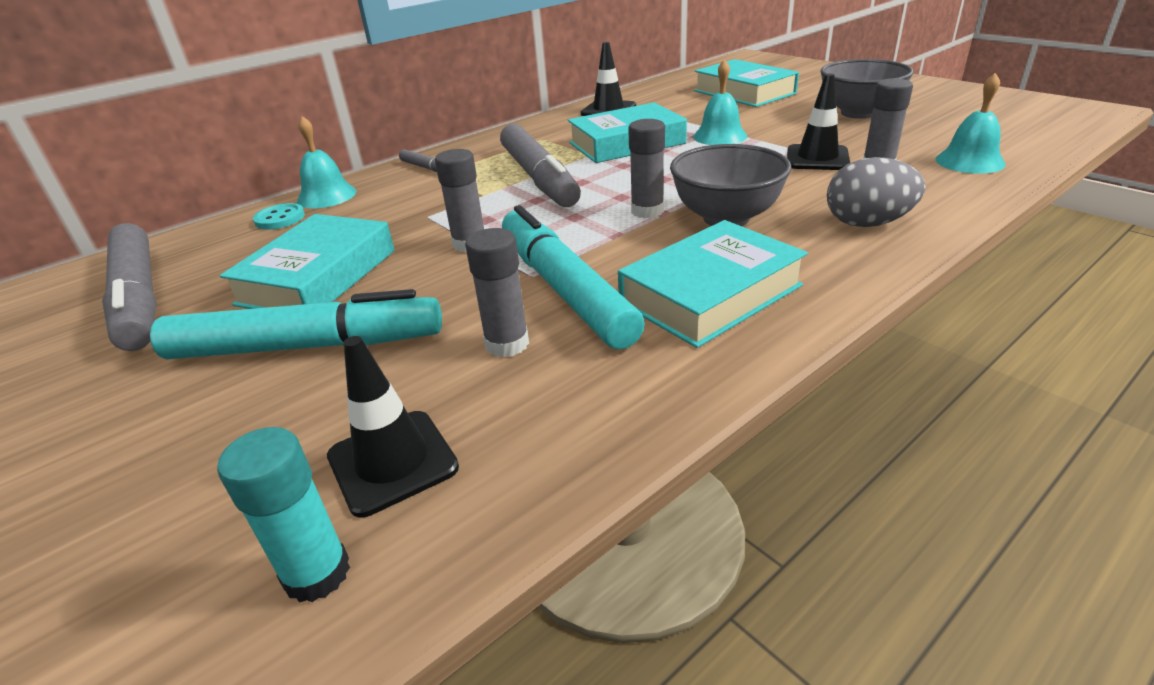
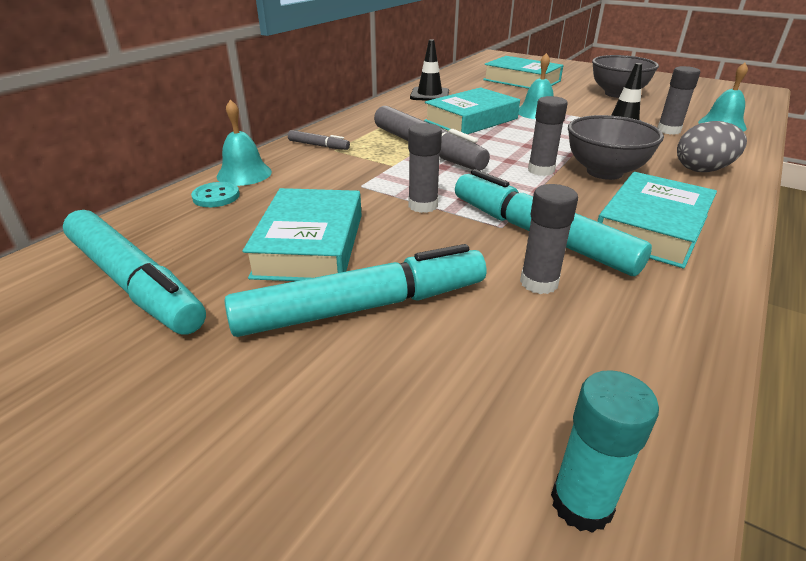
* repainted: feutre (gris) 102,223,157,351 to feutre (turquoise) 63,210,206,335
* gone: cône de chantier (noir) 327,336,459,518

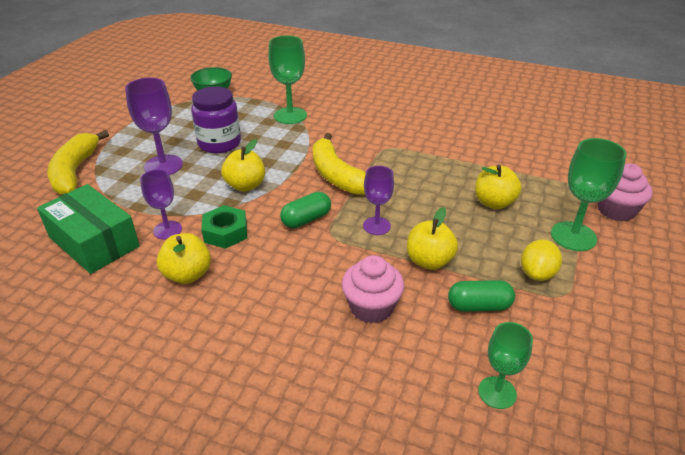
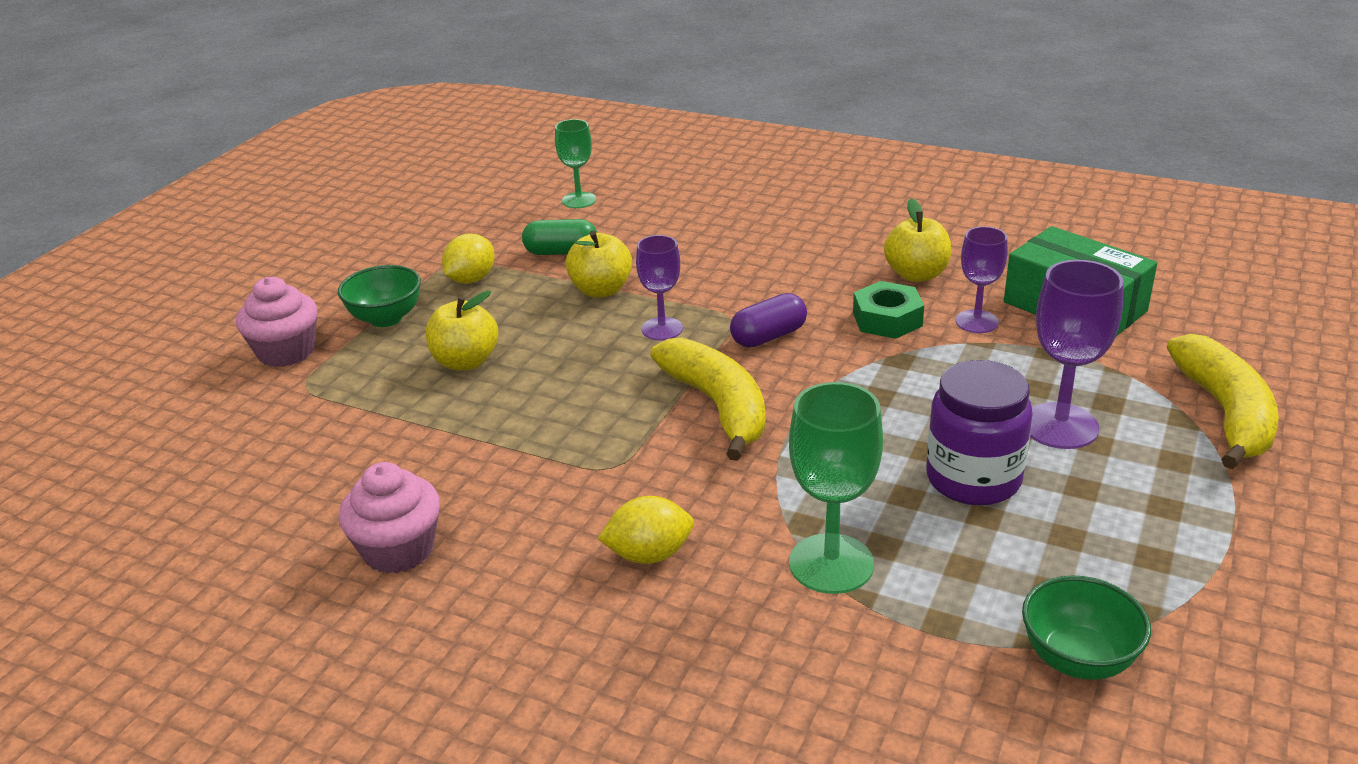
* gone: pomme (jaune) 221,139,265,192
* repainted: gélule (vert) 280,192,331,228 to gélule (violet) 730,293,807,347
* shifted: muffin (rose) 342,255,404,323 to 338,462,440,574
* swapped: verre à pied (vert) 551,138,627,251 to bol (vert) 338,265,421,327
* new: citron (jaune) 598,496,694,564

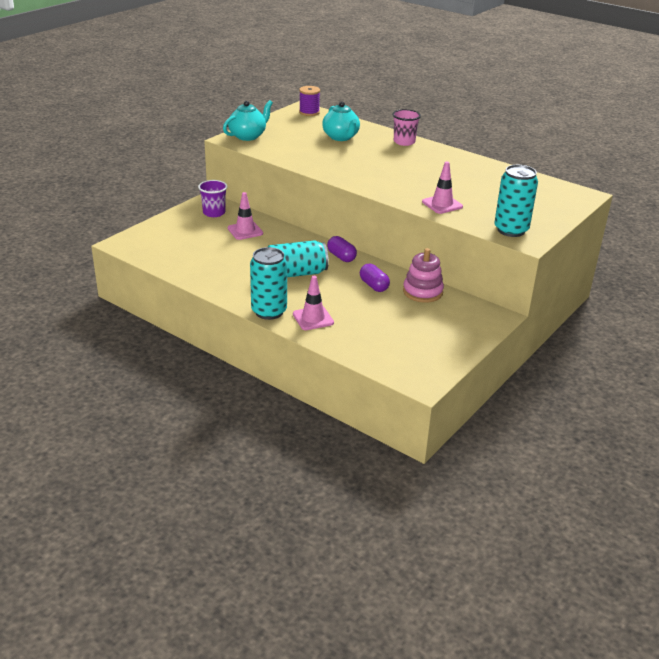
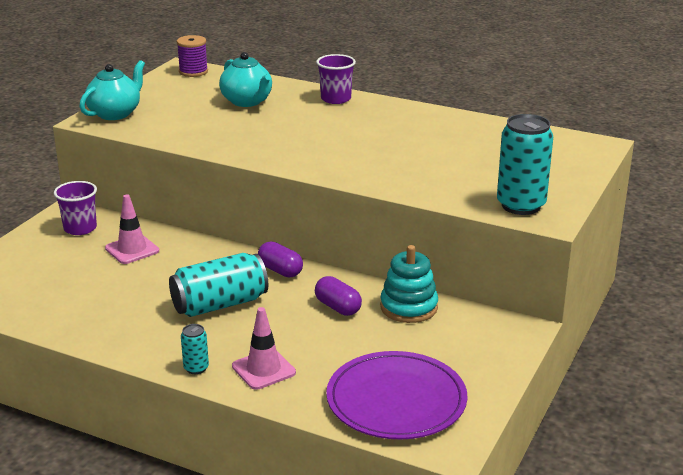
* scaled: canette (turquoise) 250,247,287,320 = 181,324,209,374 x0.48
* repainted: gobelet (rose) 392,109,421,146 to gobelet (violet) 316,54,356,104
* repainted: jouet à empiler (rose) 403,248,444,303 to jouet à empiler (turquoise) 380,245,438,323
* gone: cône de chantier (rose) 422,161,463,214
* new: assiette (violet) 326,351,467,440

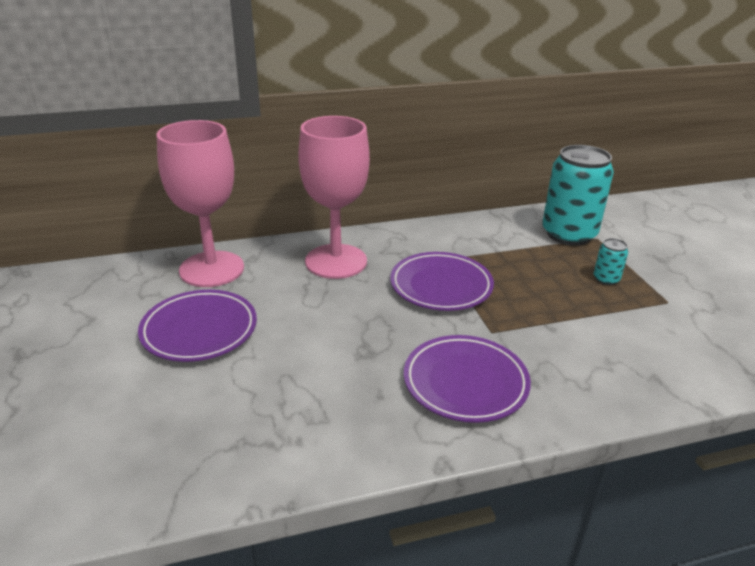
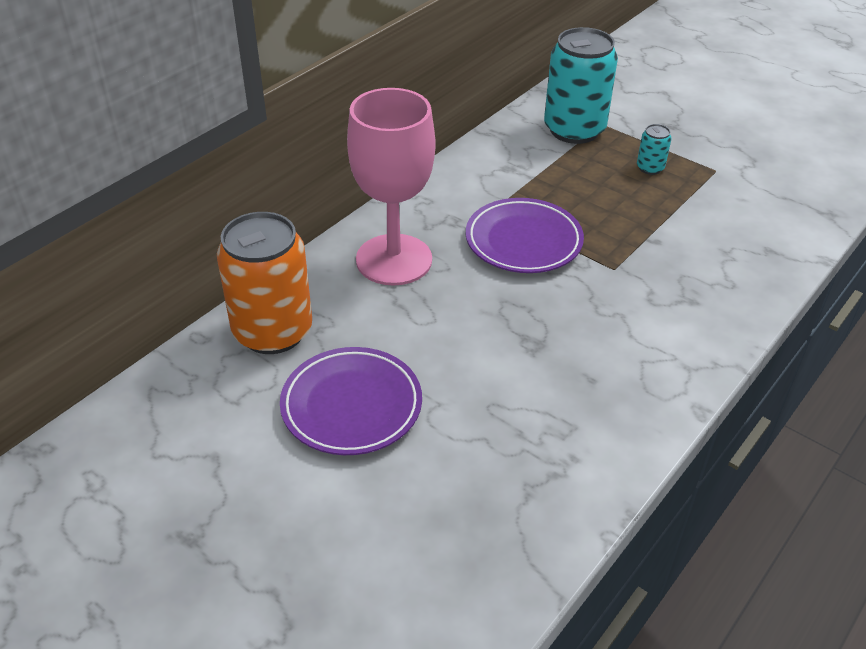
* swapped: verre à pied (rose) 157,120,244,287 to canette (orange) 217,212,312,354
* gone: assiette (violet) 404,335,531,423

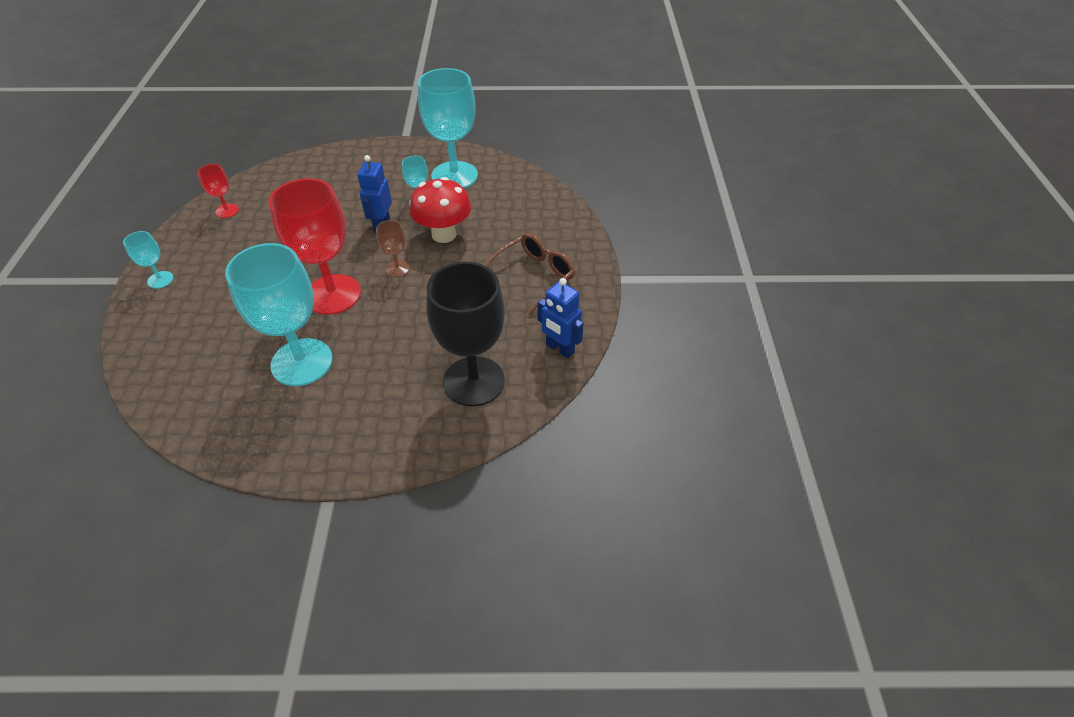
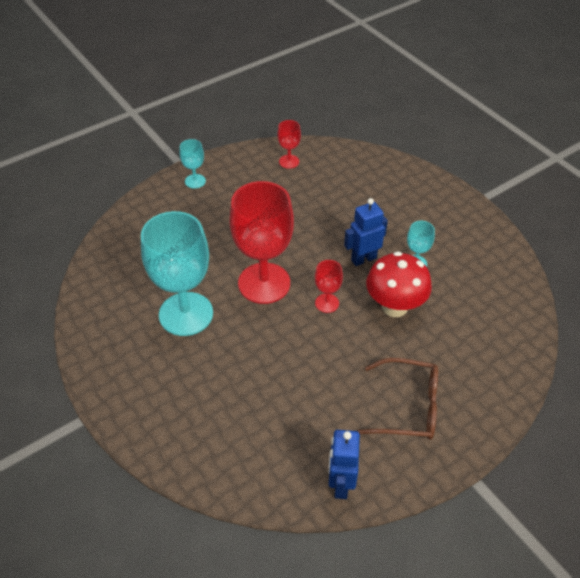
* repainted: verre à pied (marron) 376,220,410,277 to verre à pied (rouge) 315,260,343,313
* gone: verre à pied (turquoise) 418,68,478,188
* gone: verre à pied (noir) 426,262,505,407

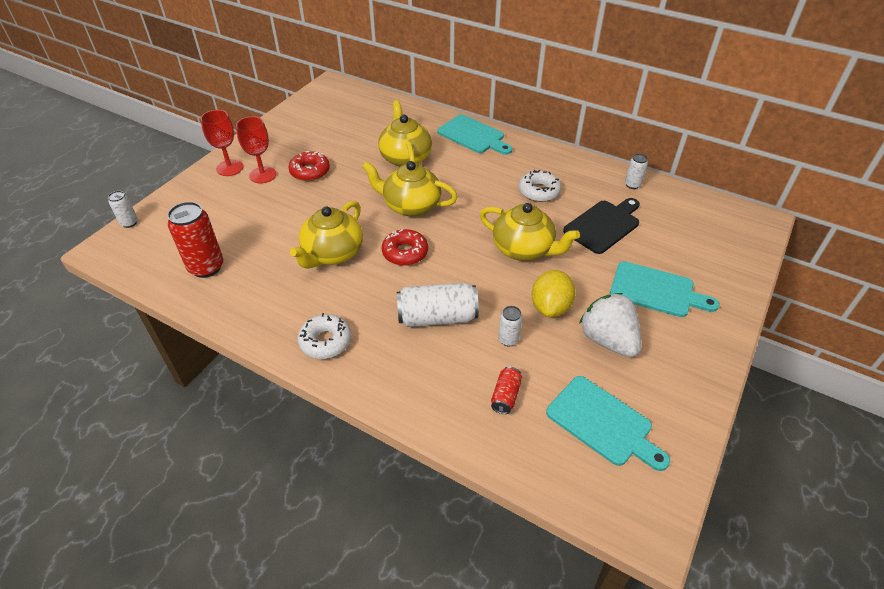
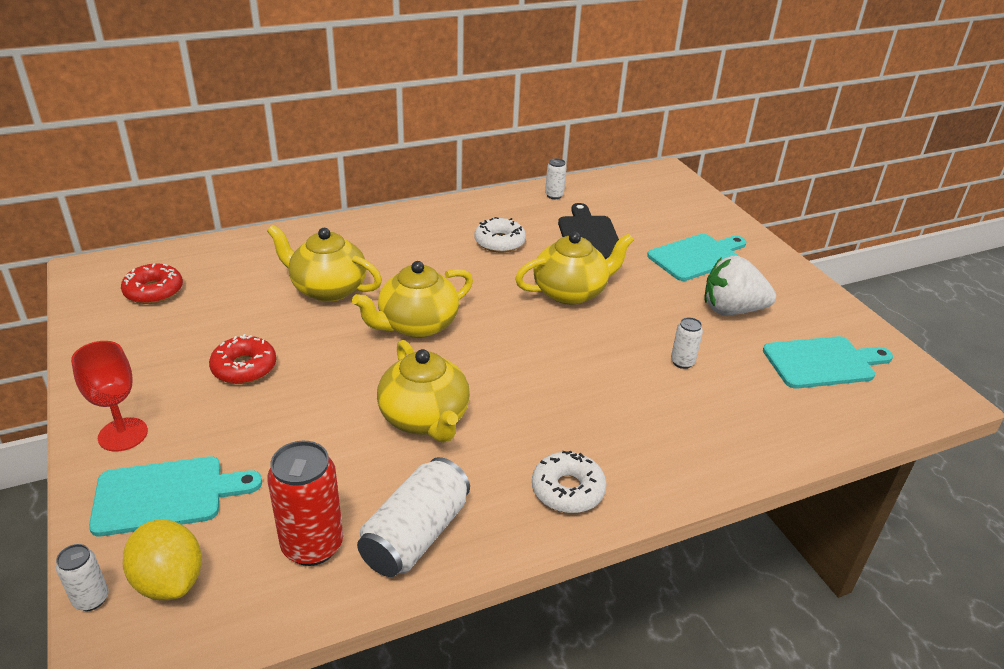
* gone: verre à pied (rouge) 236,116,277,183
* shifted: beignet (rouge) 382,229,428,266 to 121,263,183,304
* shifted: canette (blanc) 396,283,479,327 to 357,457,470,577
* shifted: planche à découper (turquoise) 437,114,512,155 to 89,457,262,536
* gone: canette (rouge) 491,367,522,414
* shifted: citron (jaune) 532,270,575,317 to 123,519,202,600

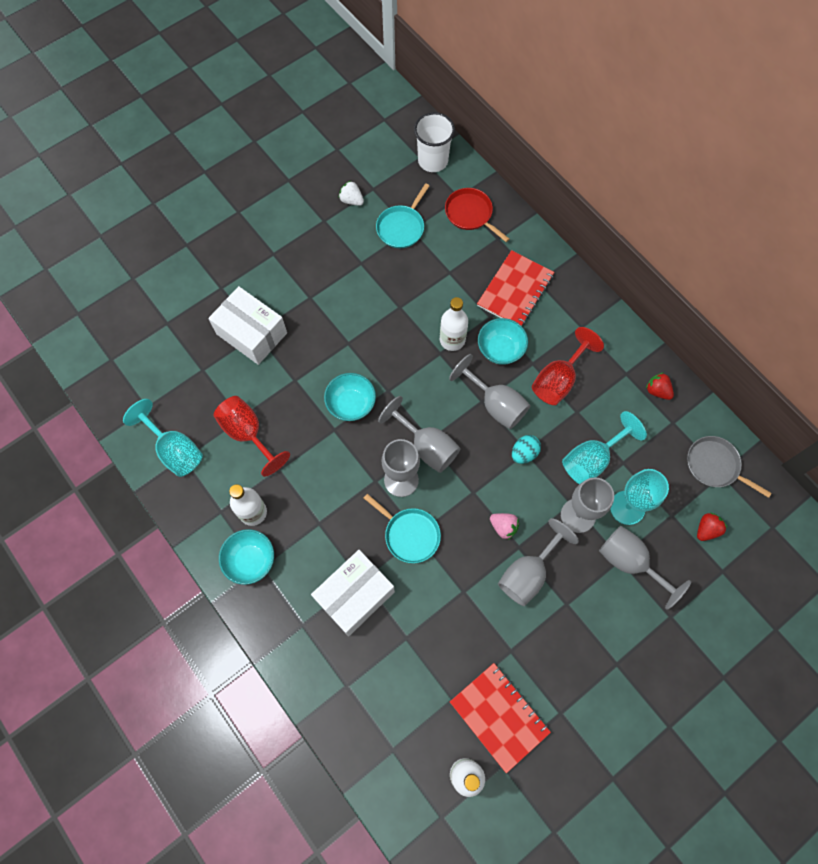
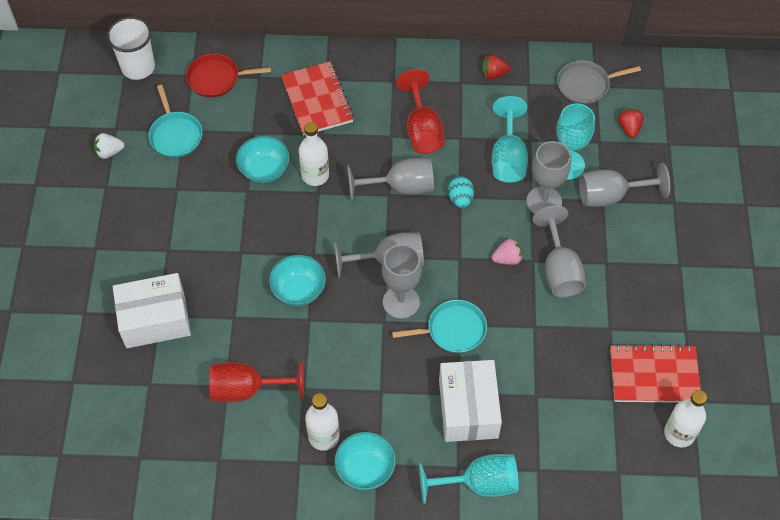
* shifted: verre à pied (turquoise) 123,399,203,477 to 419,454,519,504
* shifted: bol (turquoise) 478,318,528,365 to 236,136,290,183

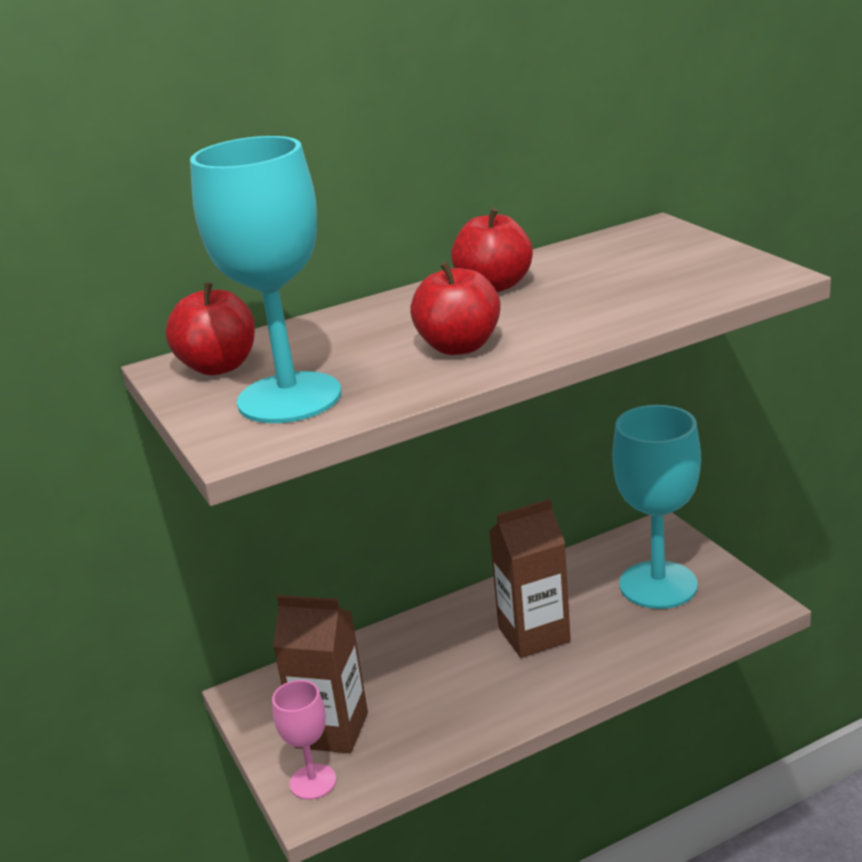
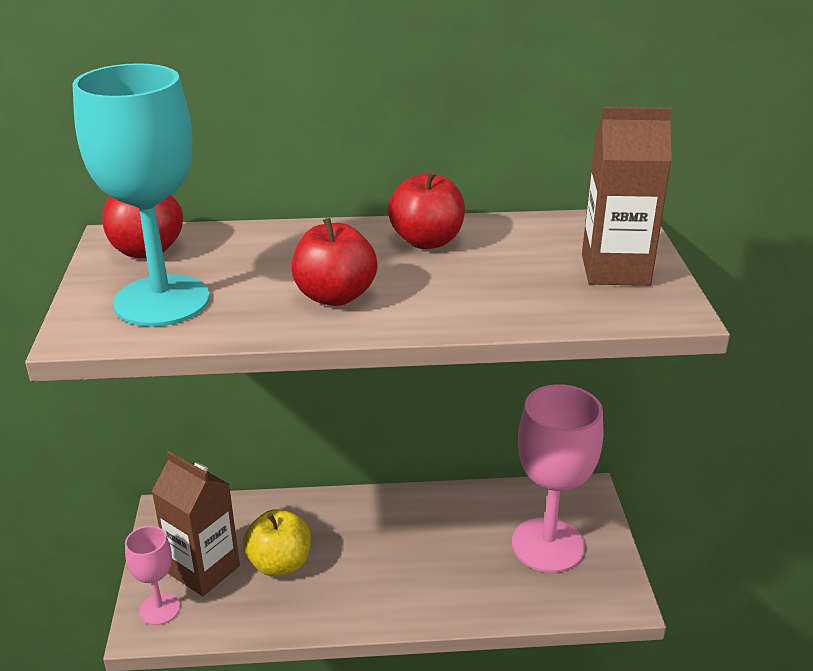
* shifted: brique de lait (marron) 489,499,571,658 to 582,107,672,286
* repainted: verre à pied (turquoise) 612,405,701,609 to verre à pied (rose) 512,384,603,573
* new: pomme (jaune) 243,509,311,576

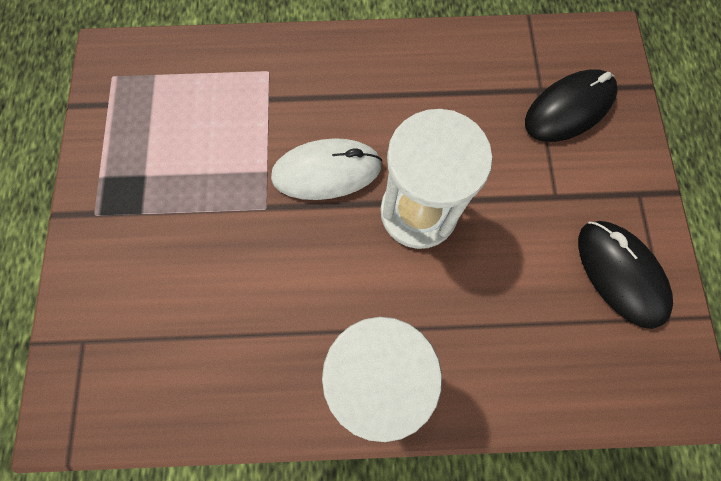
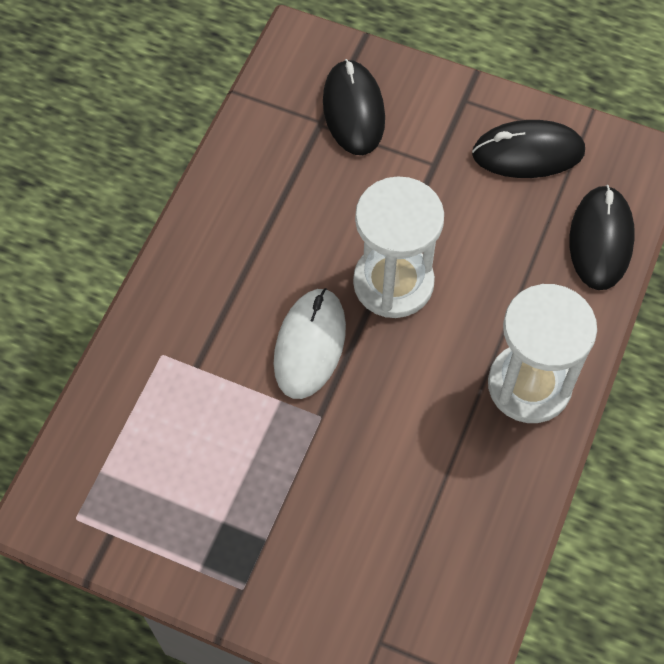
* new: souris (noir) 570,185,635,290

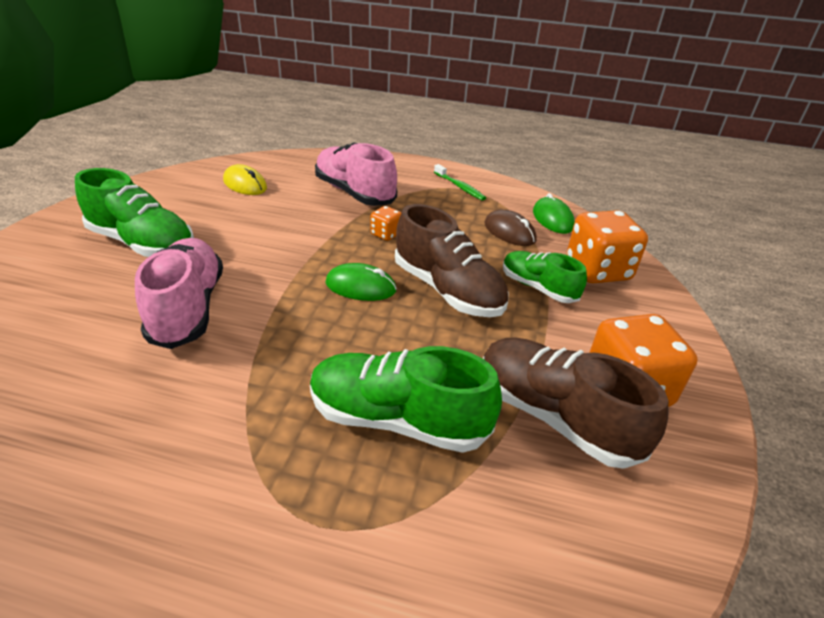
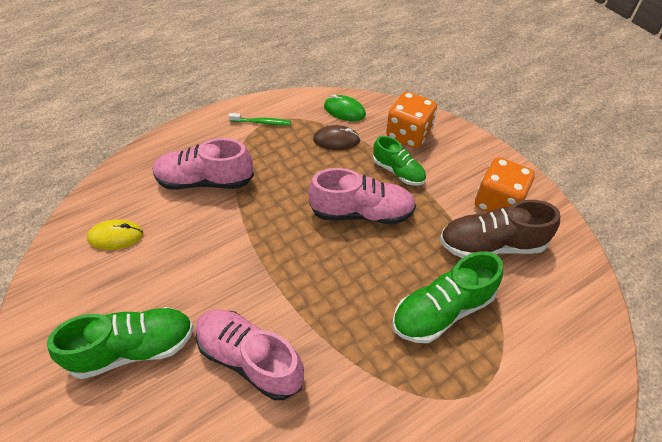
* gone: souris (vert) 325,263,397,301
* gone: dé (orange) 370,206,401,241
* repainted: chaussure (marron) 395,204,509,317 to chaussure (rose) 308,168,416,224
* rotated: chaussure (vert) 503,251,587,303 = 373,136,426,185 135 degrees counterclockwise

